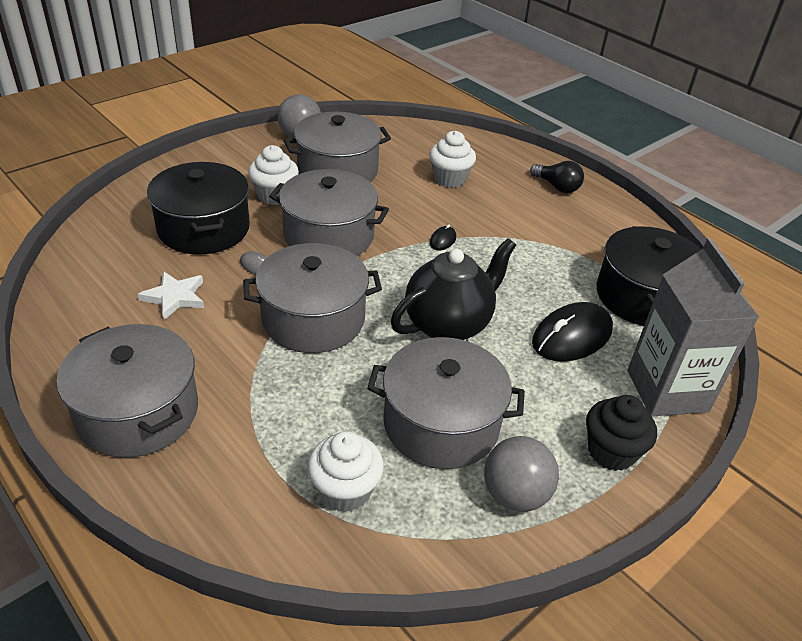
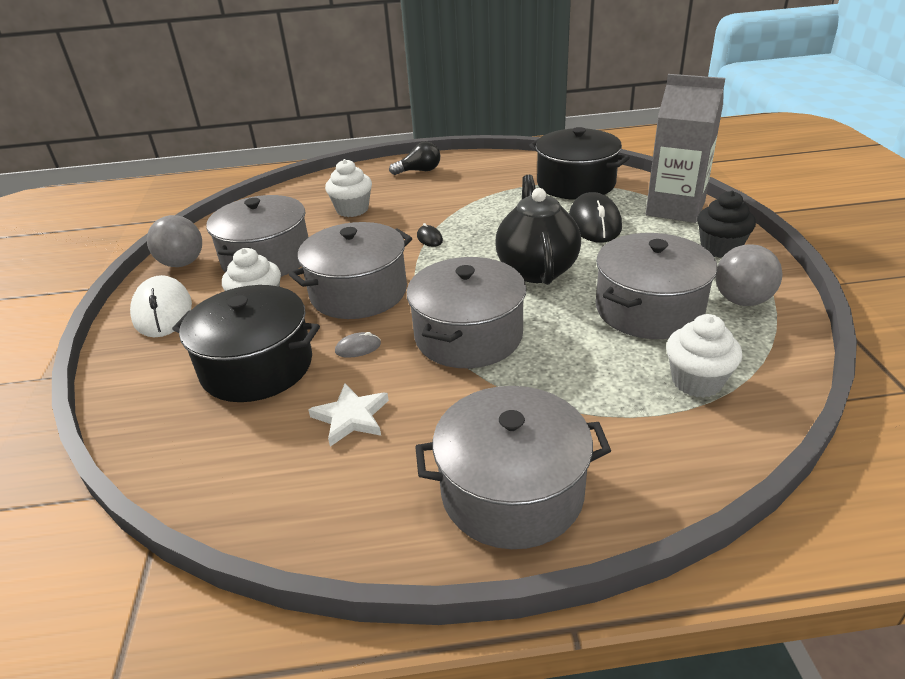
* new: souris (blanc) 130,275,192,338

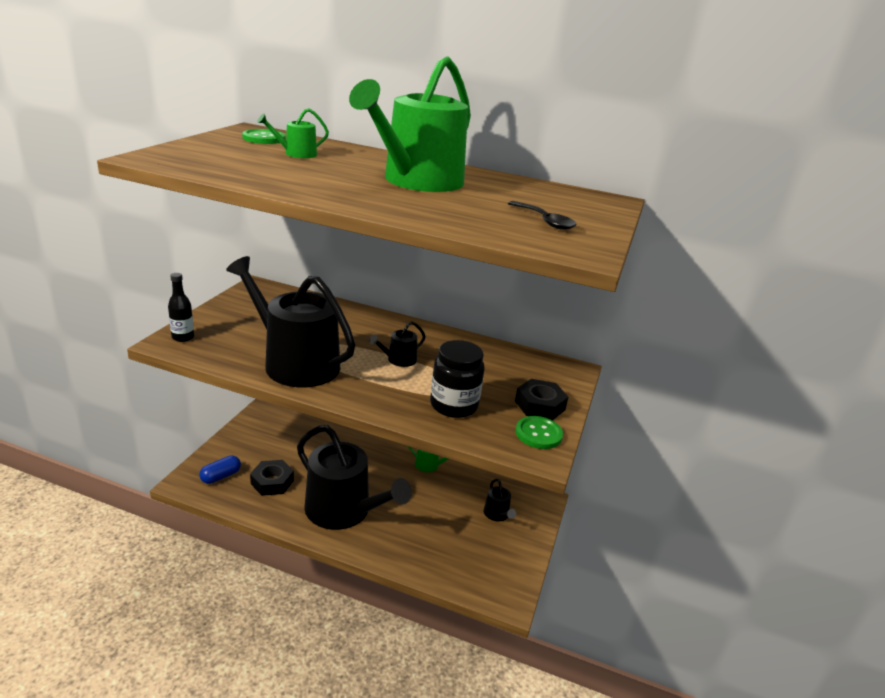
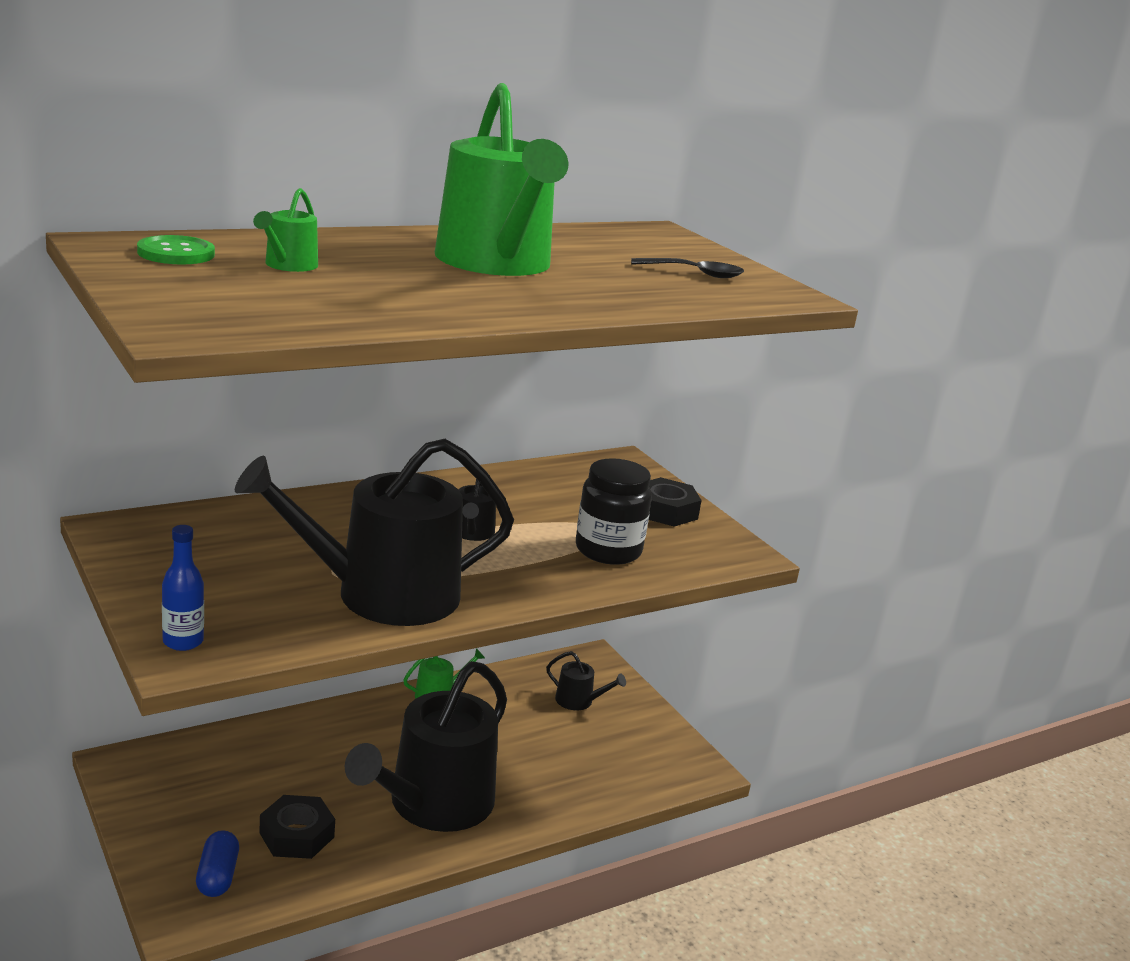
* repainted: bouteille (noir) 168,273,194,342 to bouteille (bleu) 162,525,204,651
* rotated: arrosoir (noir) 297,425,412,530 = 345,661,507,832 135 degrees clockwise
* gone: bouton (vert) 515,416,563,449

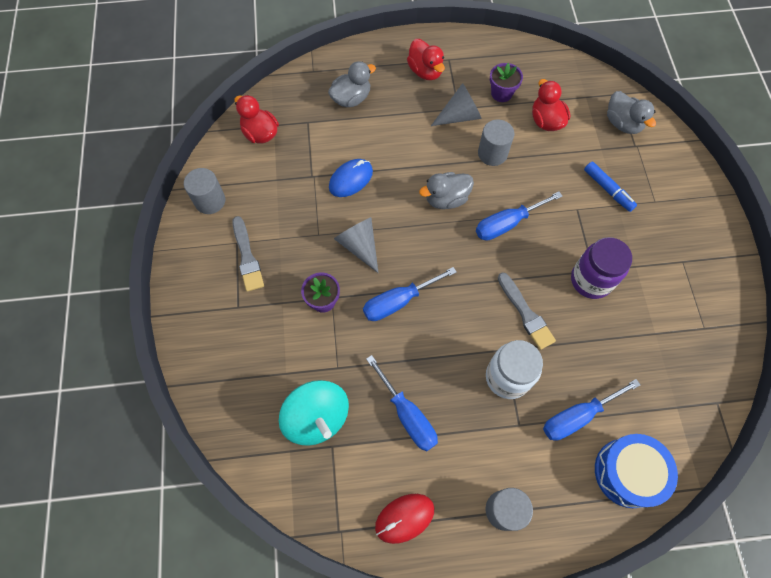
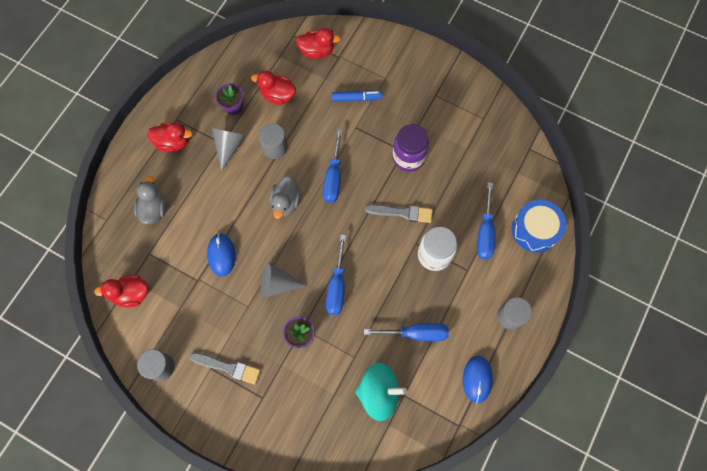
* repainted: souris (rouge) 375,494,434,544 to souris (bleu) 463,356,493,403
* repainted: canard (gris) 607,91,656,134 to canard (rouge) 296,28,341,59

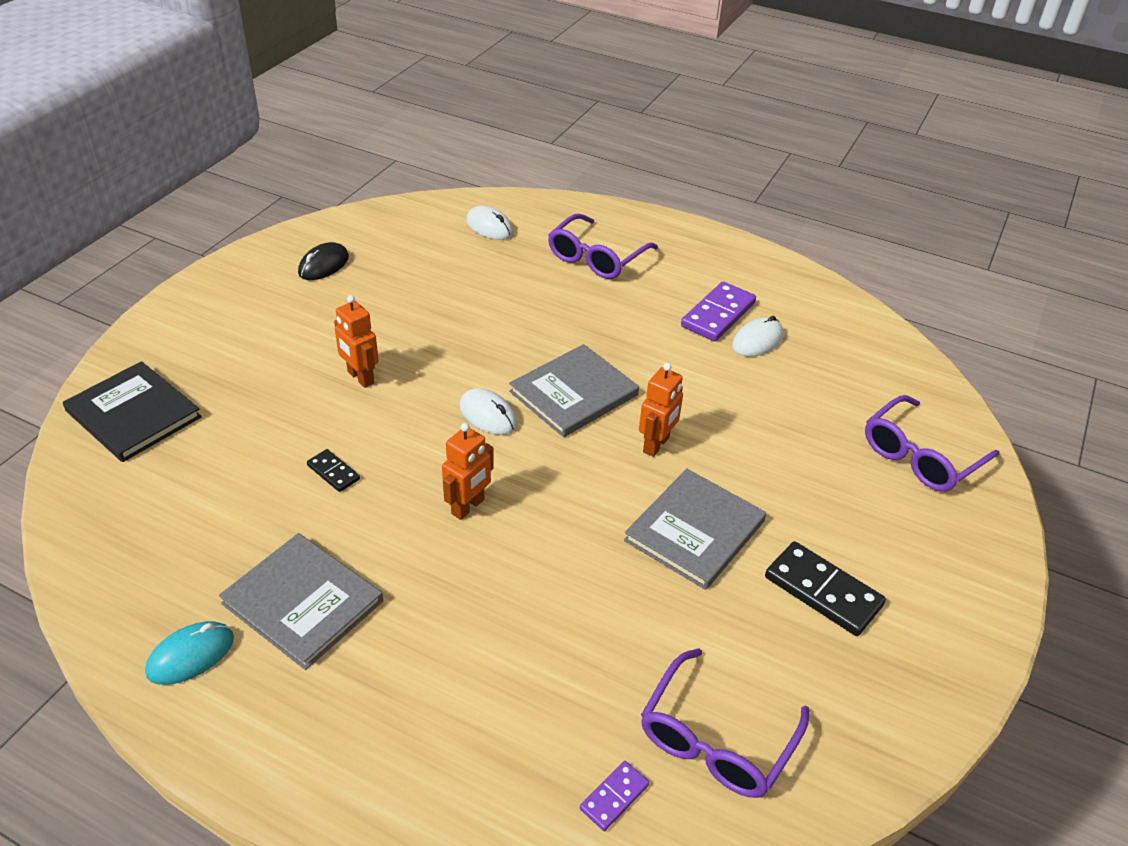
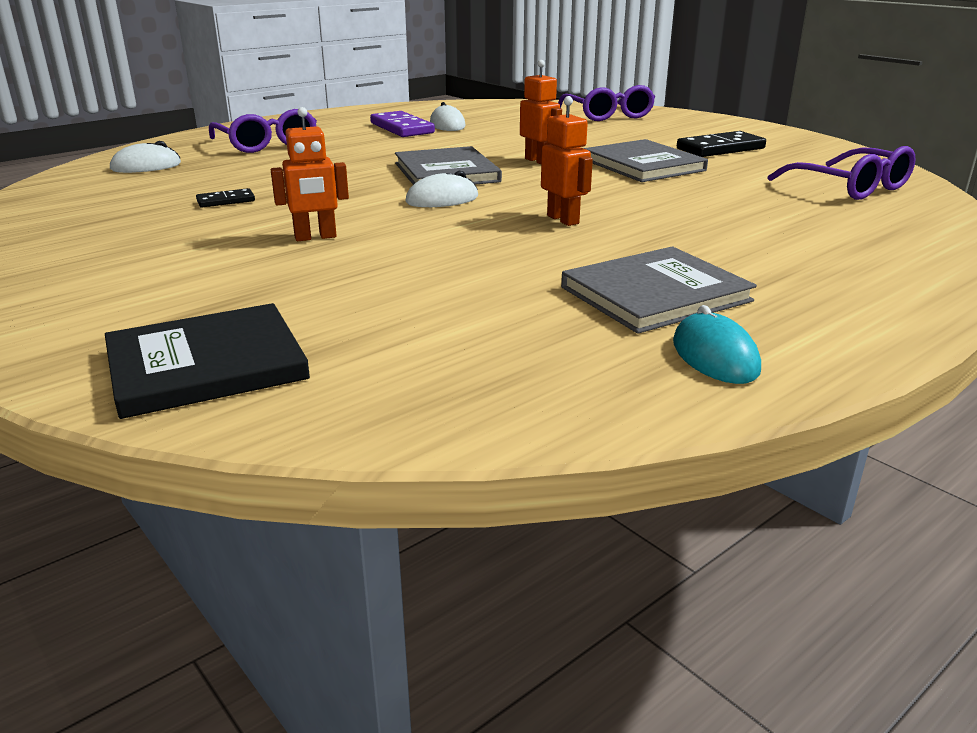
* gone: souris (noir) 298,242,349,280
* shifted: domino (noir) 307,449,360,492 to 196,188,255,207
* gone: domino (violet) 580,761,649,831

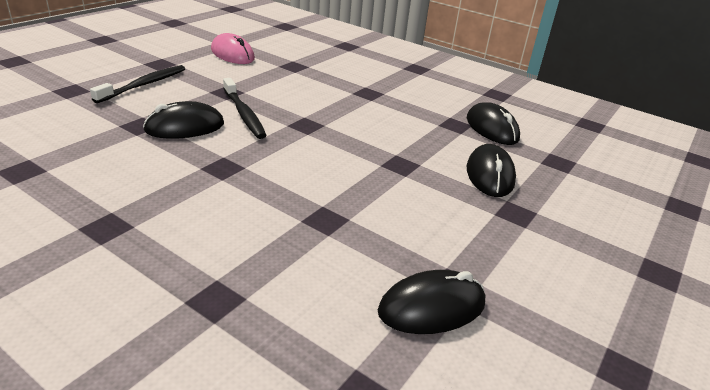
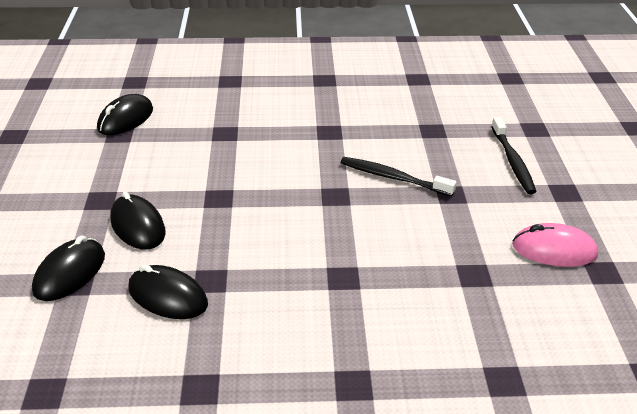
* shifted: souris (noir) 143,101,224,139 to 32,235,105,301

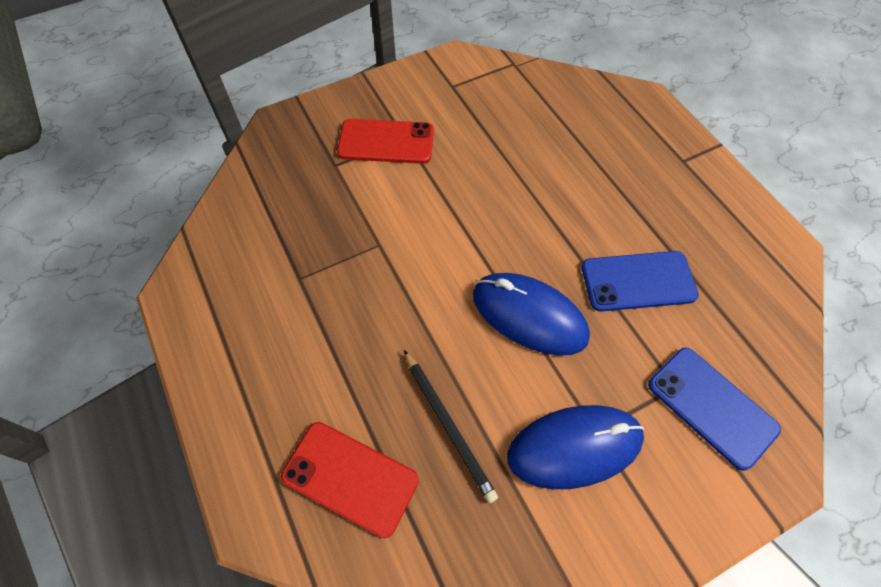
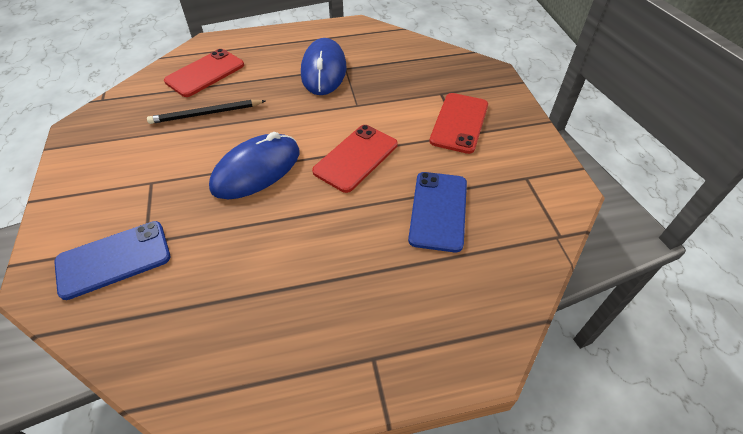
* shifted: souris (bleu) 507,405,644,489 to 301,38,346,95
* shifted: téléphone (bleu) 582,251,699,312 to 408,172,467,252
* new: téléphone (rouge) 312,125,398,193

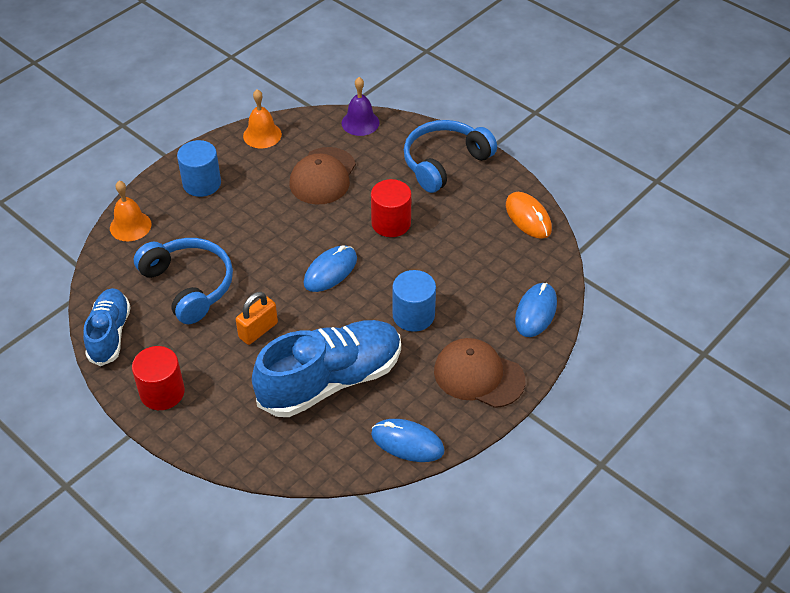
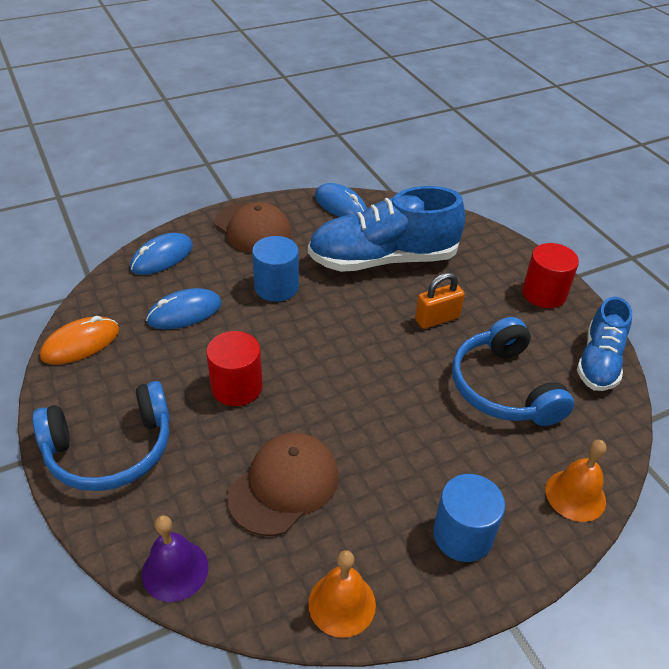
* shifted: souris (bleu) 303,245,357,292 to 146,288,222,329
* rotated: souris (orange) 506,192,552,239 = 40,316,119,364 60 degrees clockwise

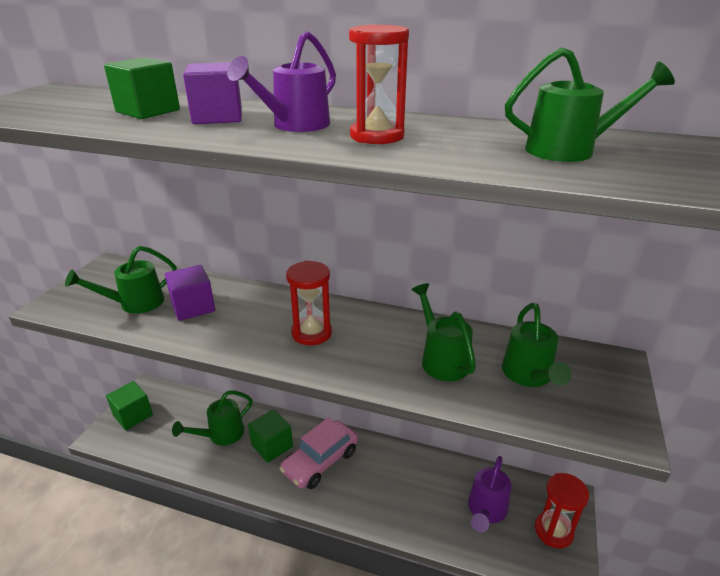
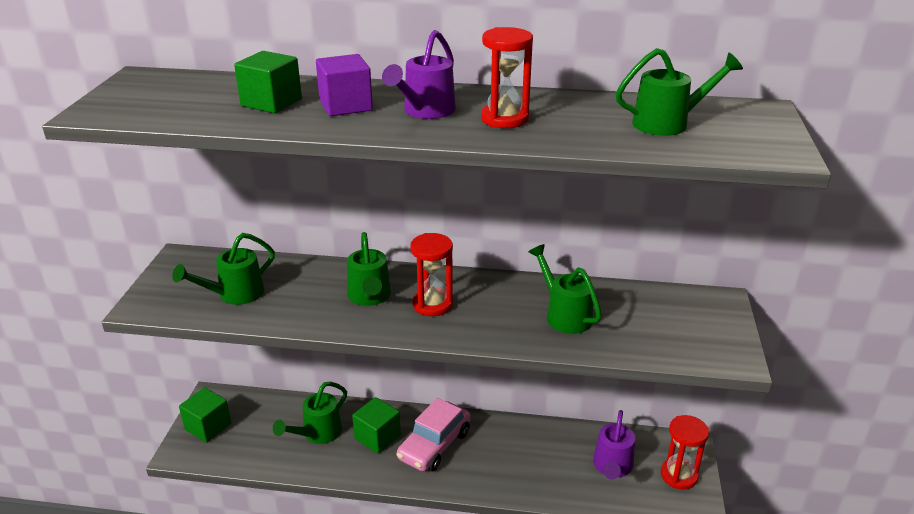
* gone: cube (violet) 165,265,215,321
* shifted: arrosoir (vert) 502,303,572,387 to 347,232,391,306

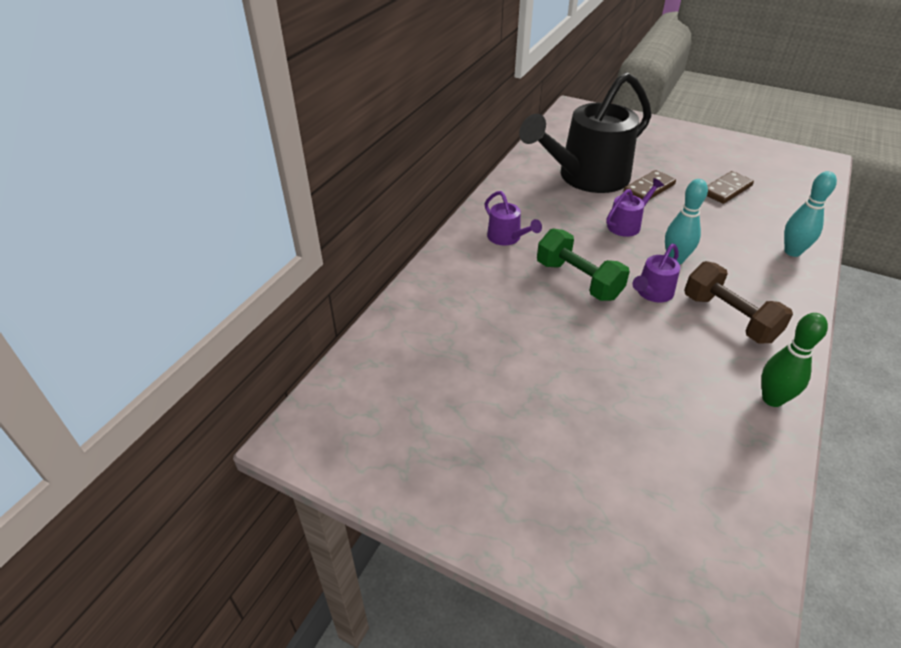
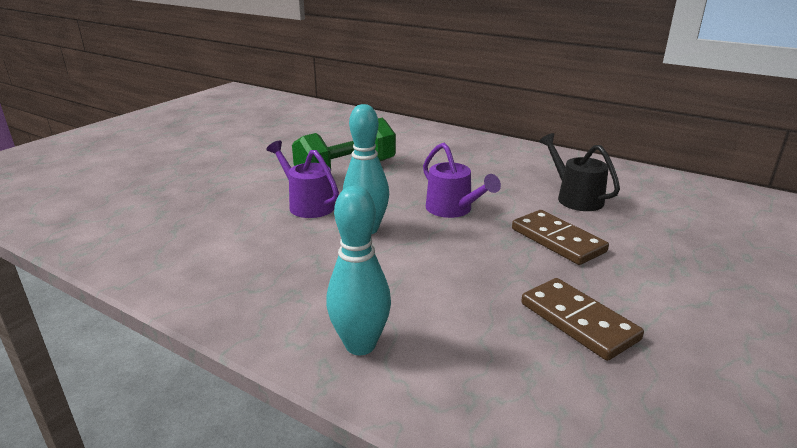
* gone: arrosoir (violet) 485,191,542,246
* scaled: arrosoir (noir) 519,72,652,193 = 539,133,620,211 x0.42
* gone: haltère (marron) 684,261,793,343
* gone: quille (vert) 761,313,828,407

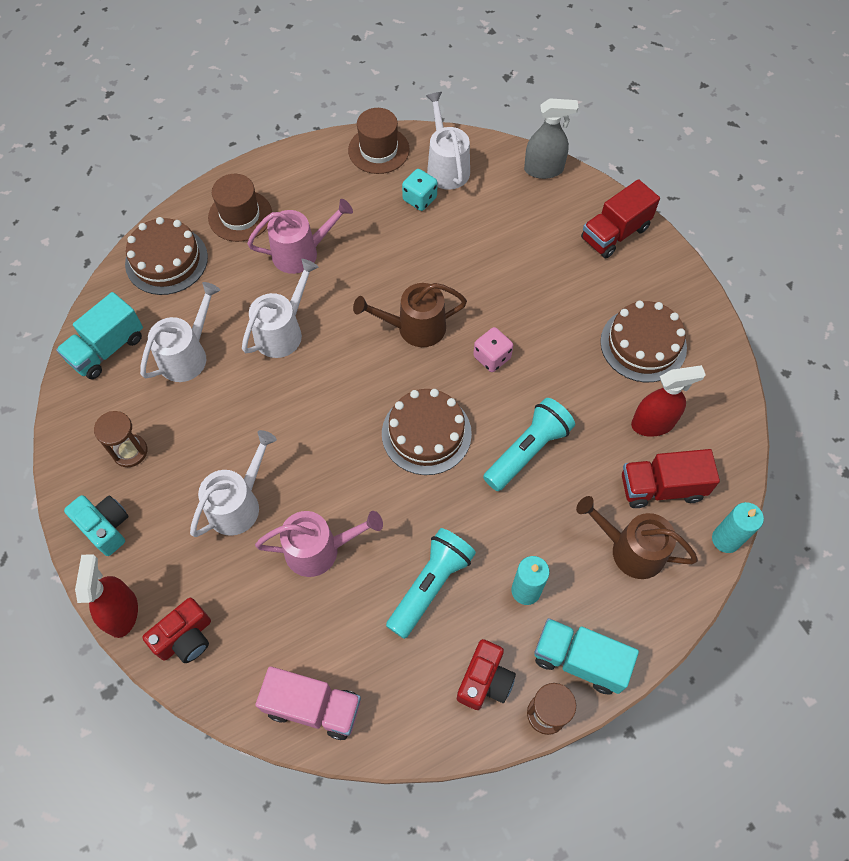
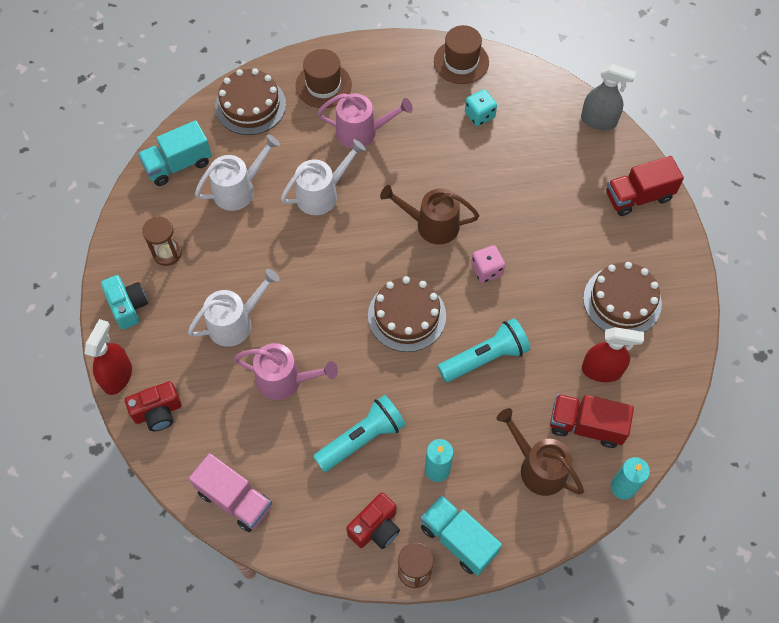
* gone: arrosoir (blanc) 426,92,470,190

